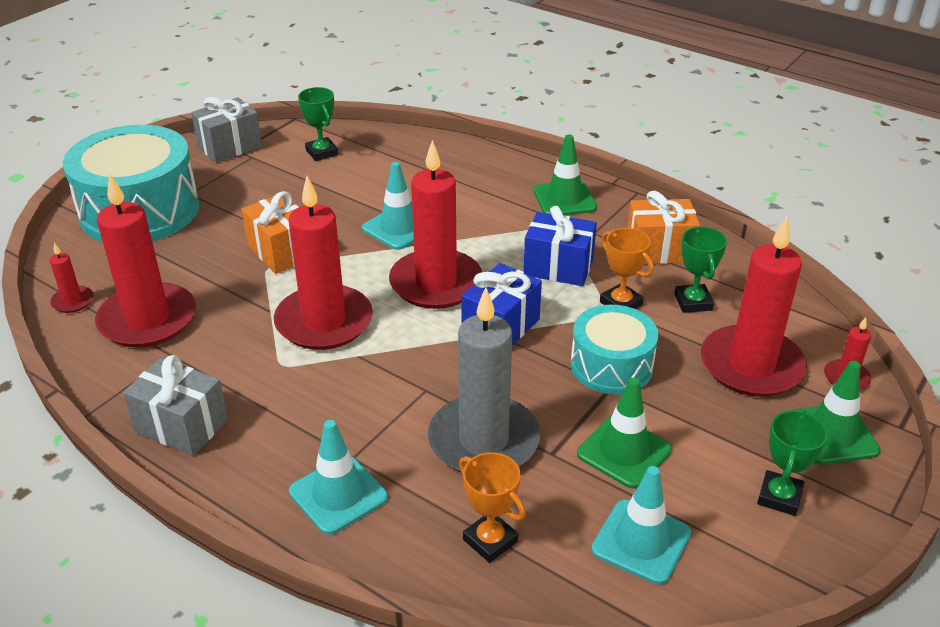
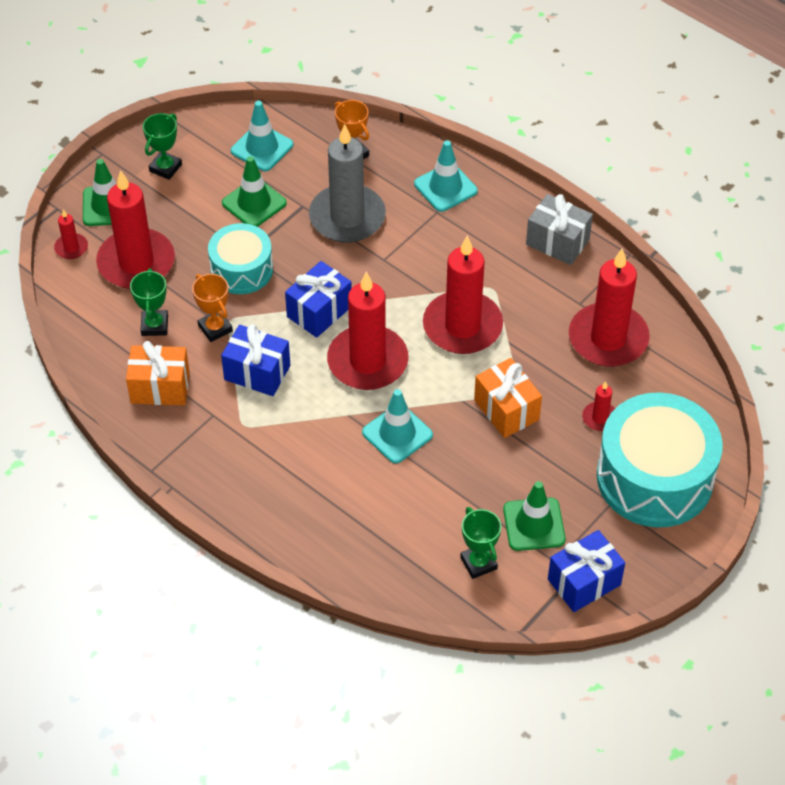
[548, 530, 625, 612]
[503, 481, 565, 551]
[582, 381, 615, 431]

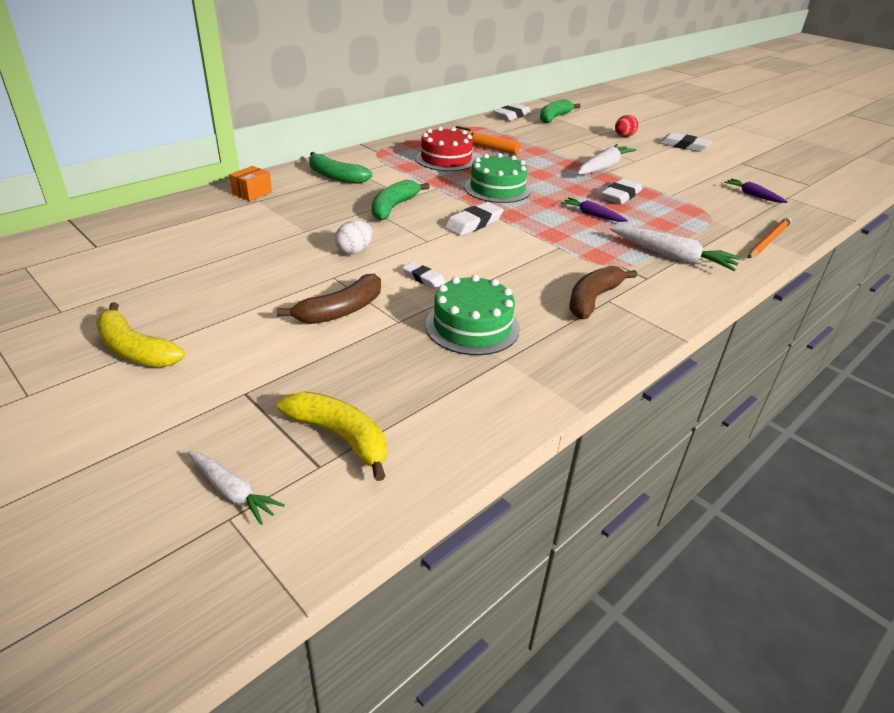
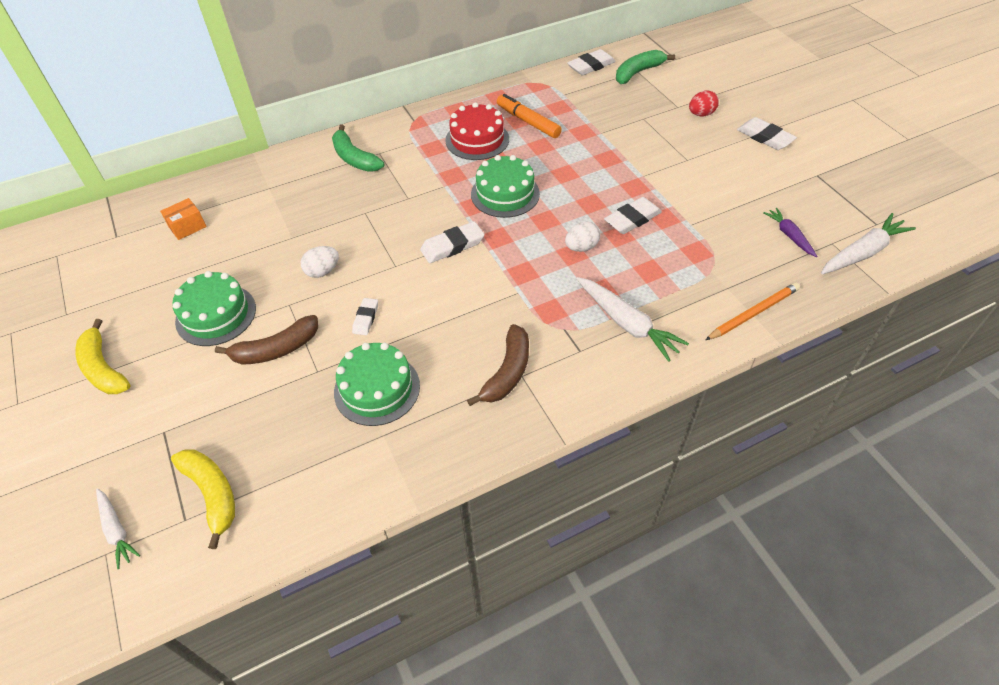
[821, 213, 916, 274]
[160, 198, 207, 240]
[372, 180, 430, 221] (first image)
[565, 221, 600, 252]
[352, 298, 378, 335]
[467, 324, 529, 406]
[172, 271, 256, 346]

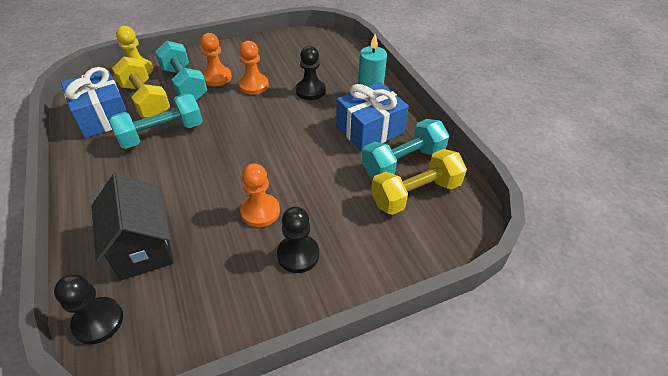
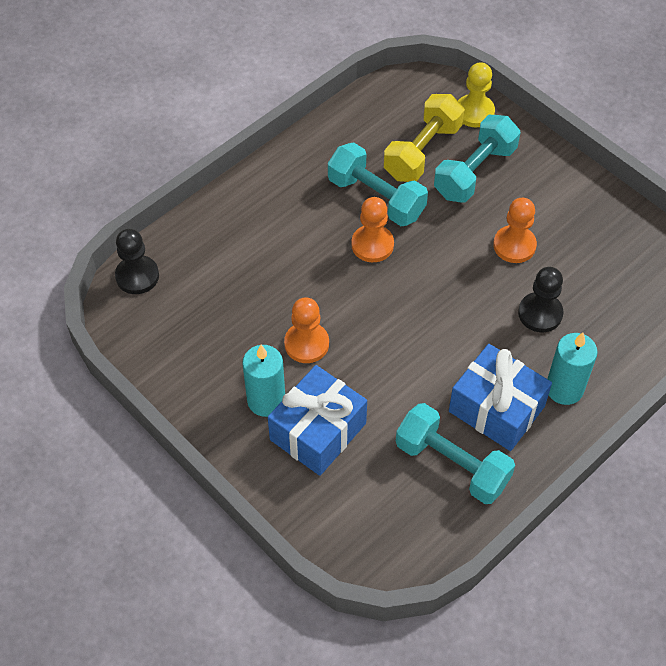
[351, 197, 394, 262]
[268, 365, 367, 476]
[371, 149, 467, 215] (first image)
[91, 173, 174, 280] (first image)
[242, 345, 285, 417]

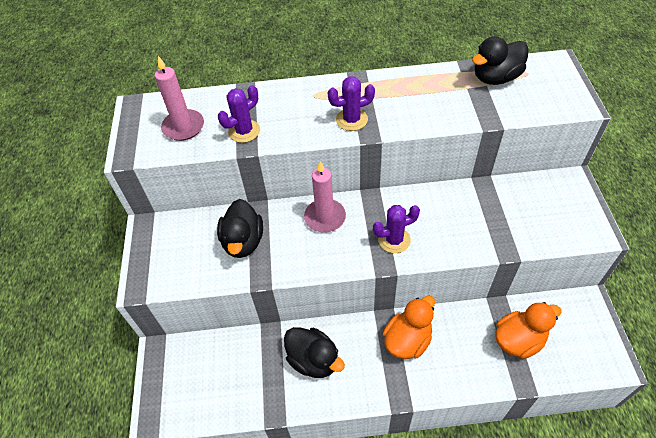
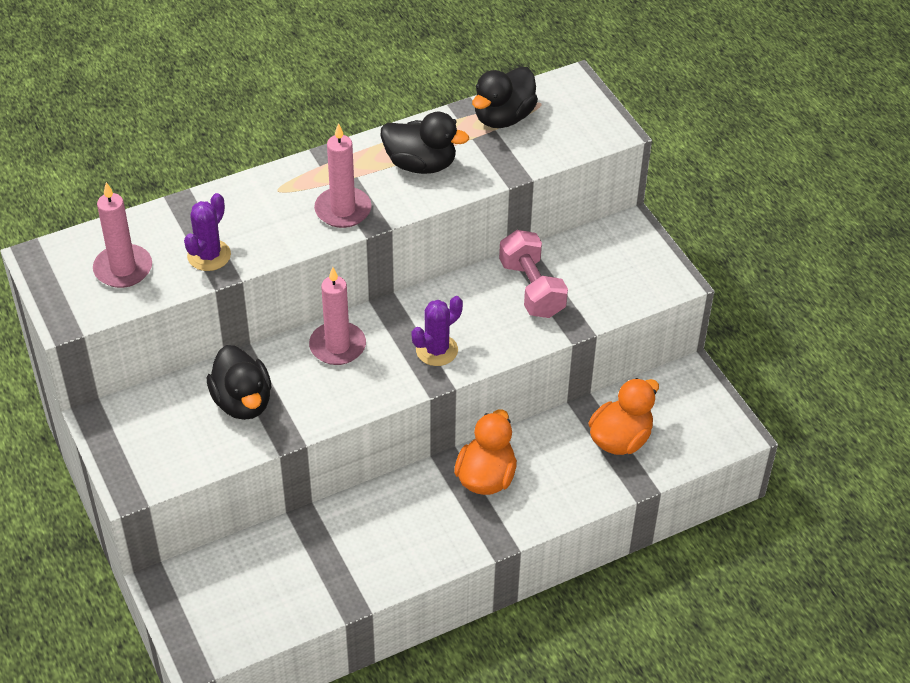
[314, 123, 372, 228]
[380, 112, 469, 174]
[499, 230, 568, 318]

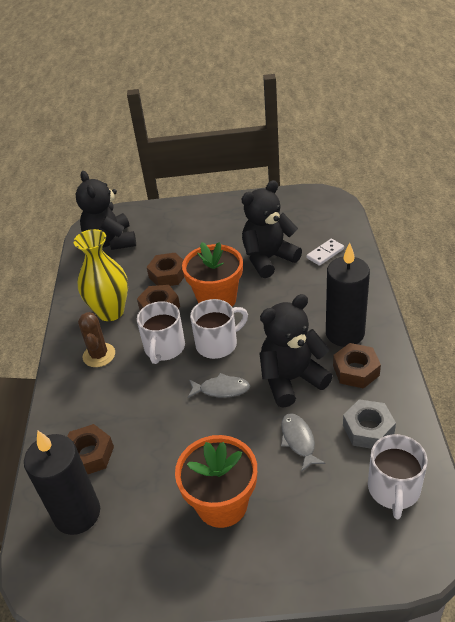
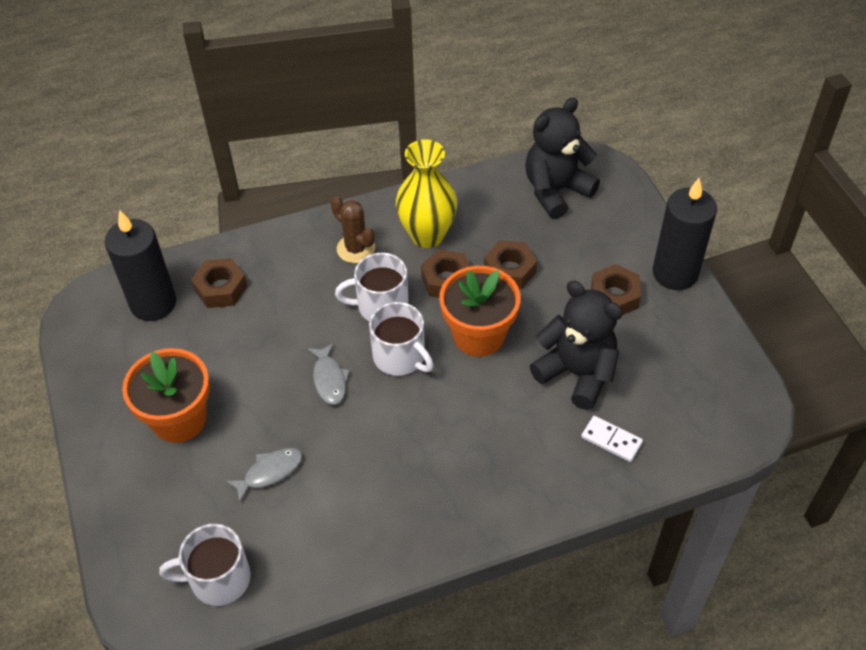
[653, 178, 717, 290]
[259, 294, 333, 408] (first image)
[331, 196, 375, 263]
[591, 264, 641, 315]
[343, 399, 396, 449] (first image)

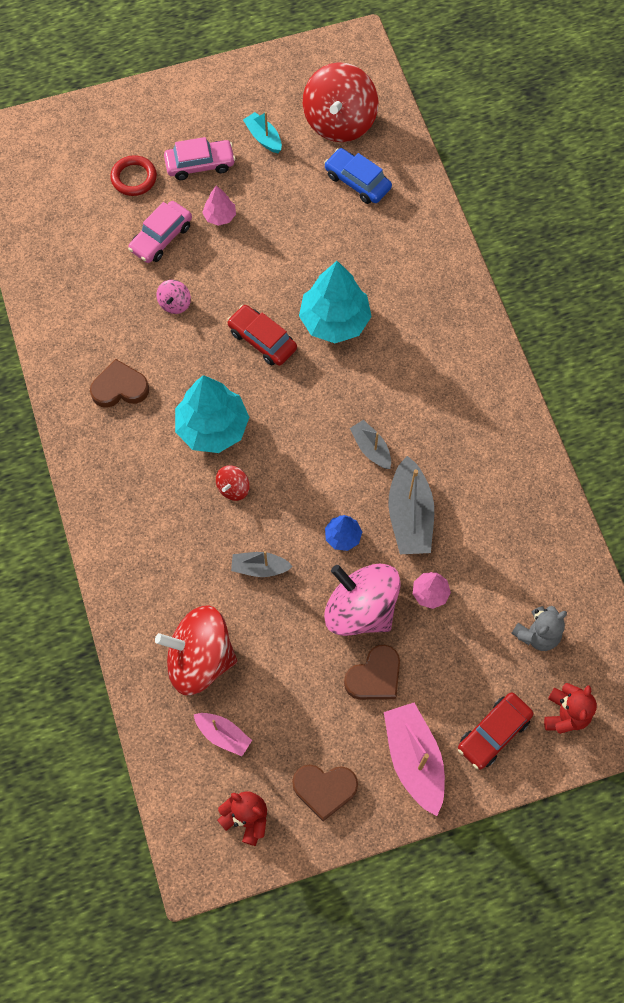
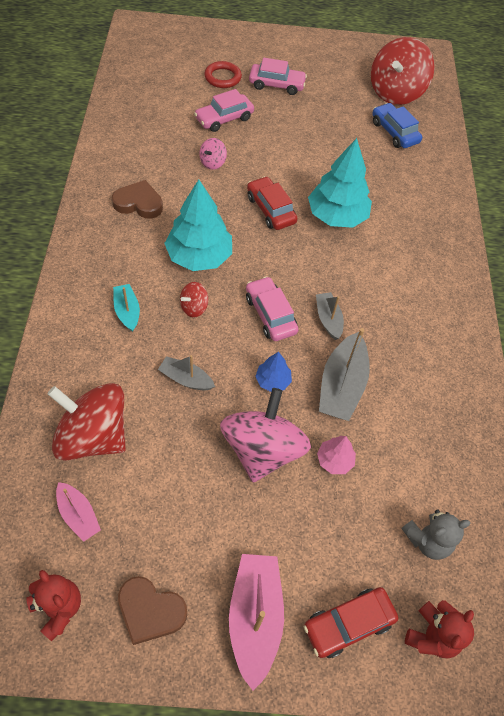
[113, 284, 140, 332]
[202, 185, 236, 226] (first image)
[220, 388, 311, 482]
[344, 645, 400, 700] (first image)
[246, 276, 299, 341]

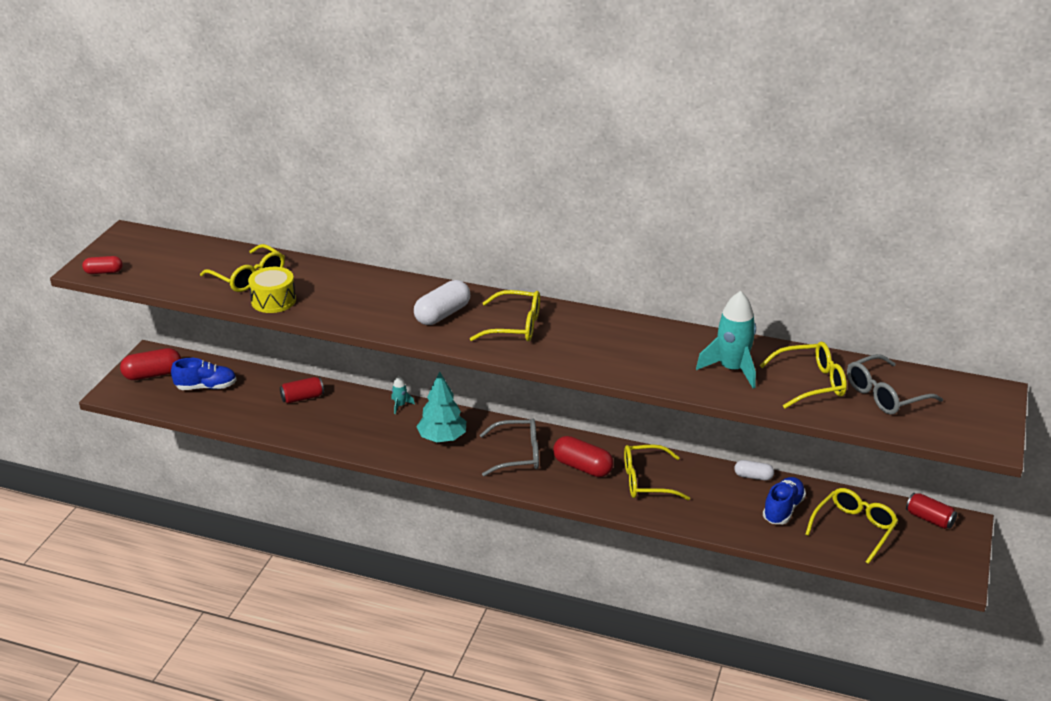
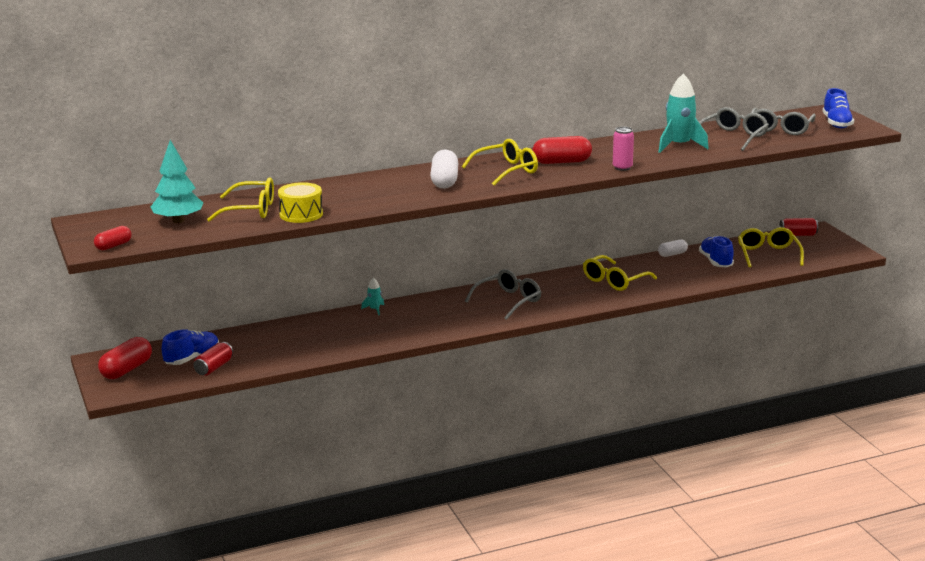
[699, 107, 769, 151]
[151, 140, 203, 223]
[193, 342, 233, 376]
[532, 136, 592, 164]
[823, 88, 854, 128]
[613, 127, 634, 171]

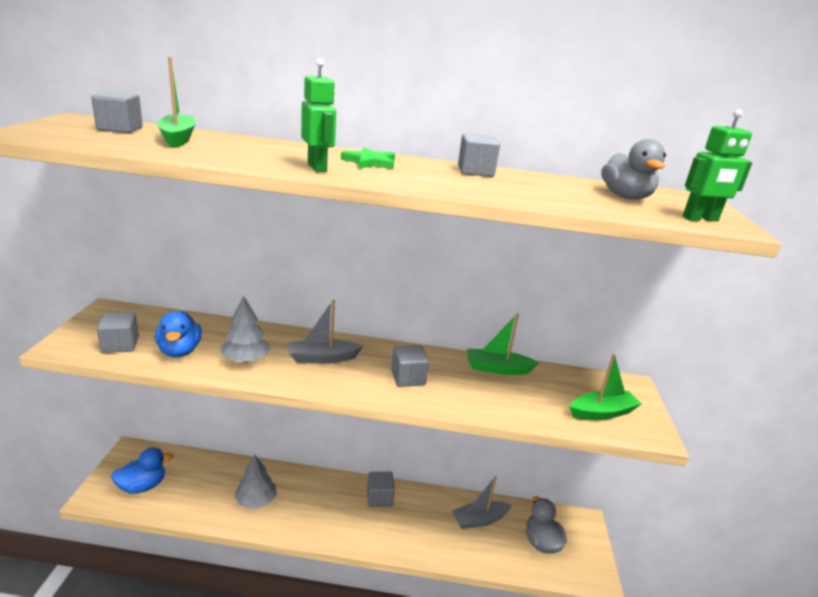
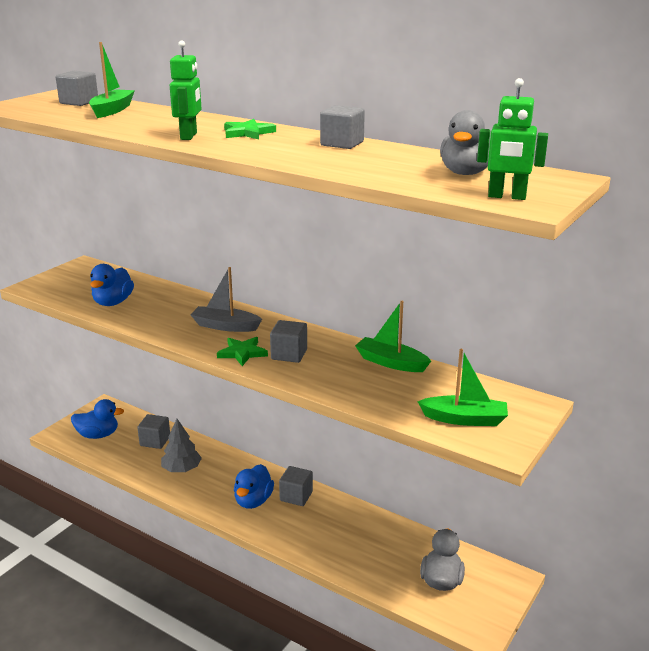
[221, 295, 271, 363] (first image)
[137, 414, 170, 449]
[452, 476, 512, 529] (first image)
[217, 337, 268, 366]
[234, 464, 274, 509]

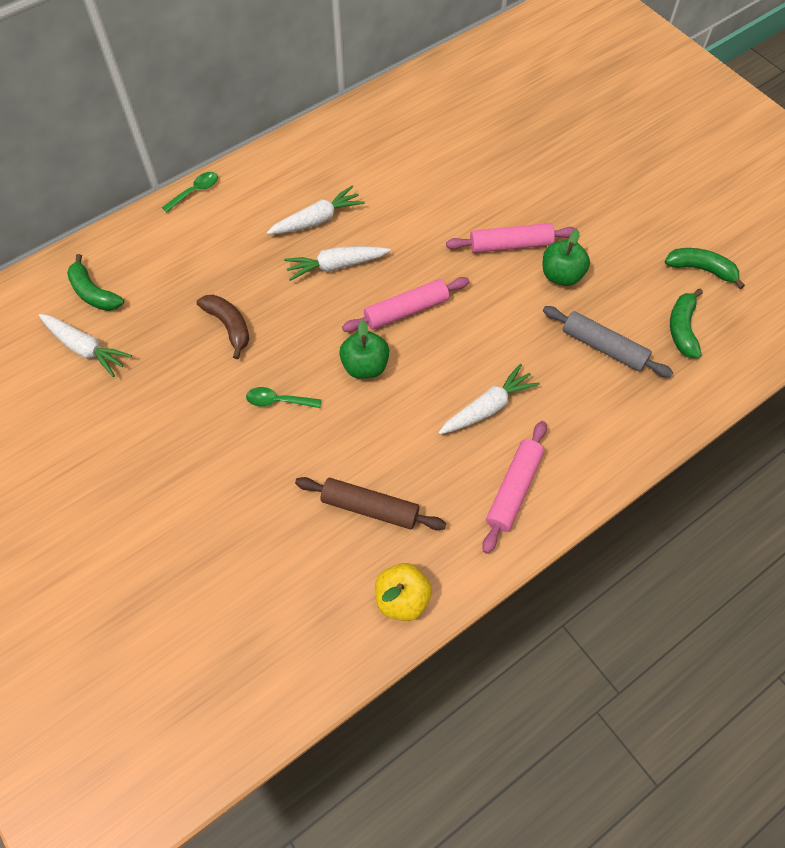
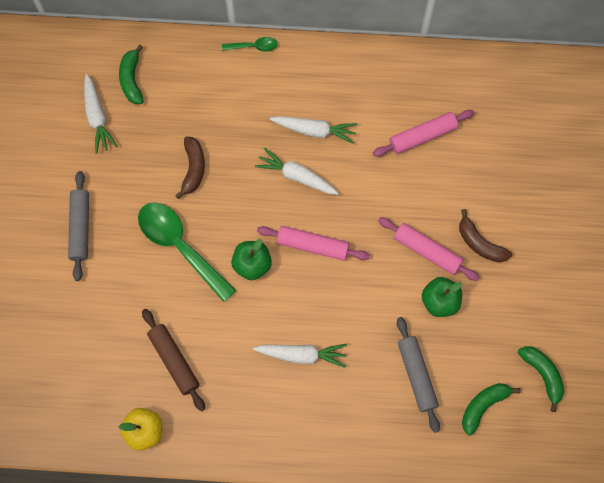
[138, 202, 236, 302]
[373, 110, 475, 157]
[68, 171, 89, 281]
[459, 209, 512, 262]

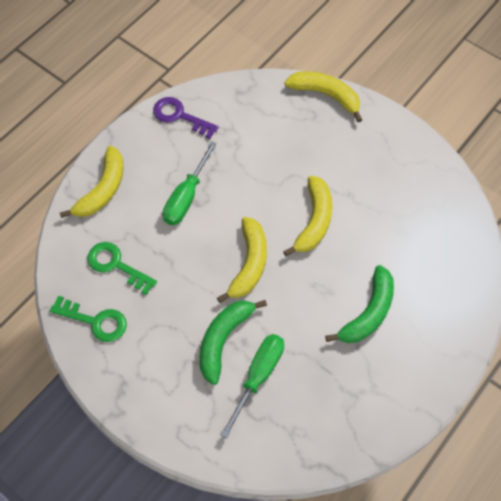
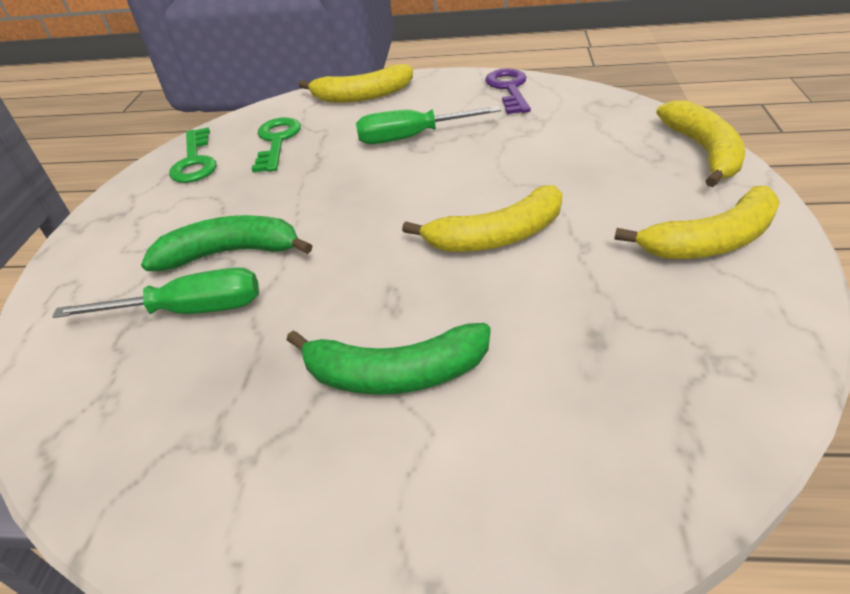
[614, 186, 780, 259]

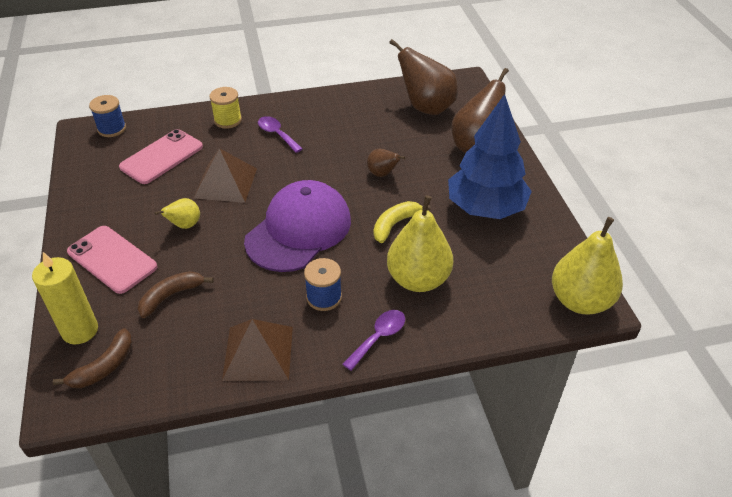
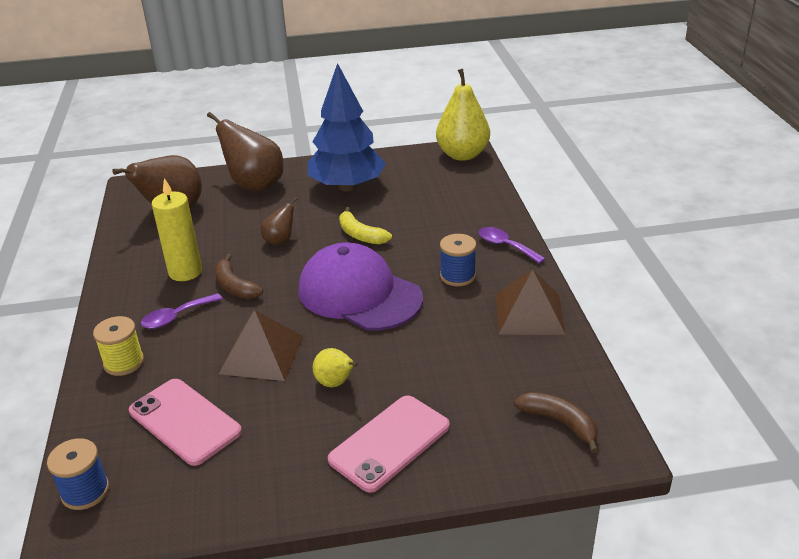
[387, 195, 453, 292] (first image)
[152, 178, 202, 281]
[215, 254, 263, 299]

